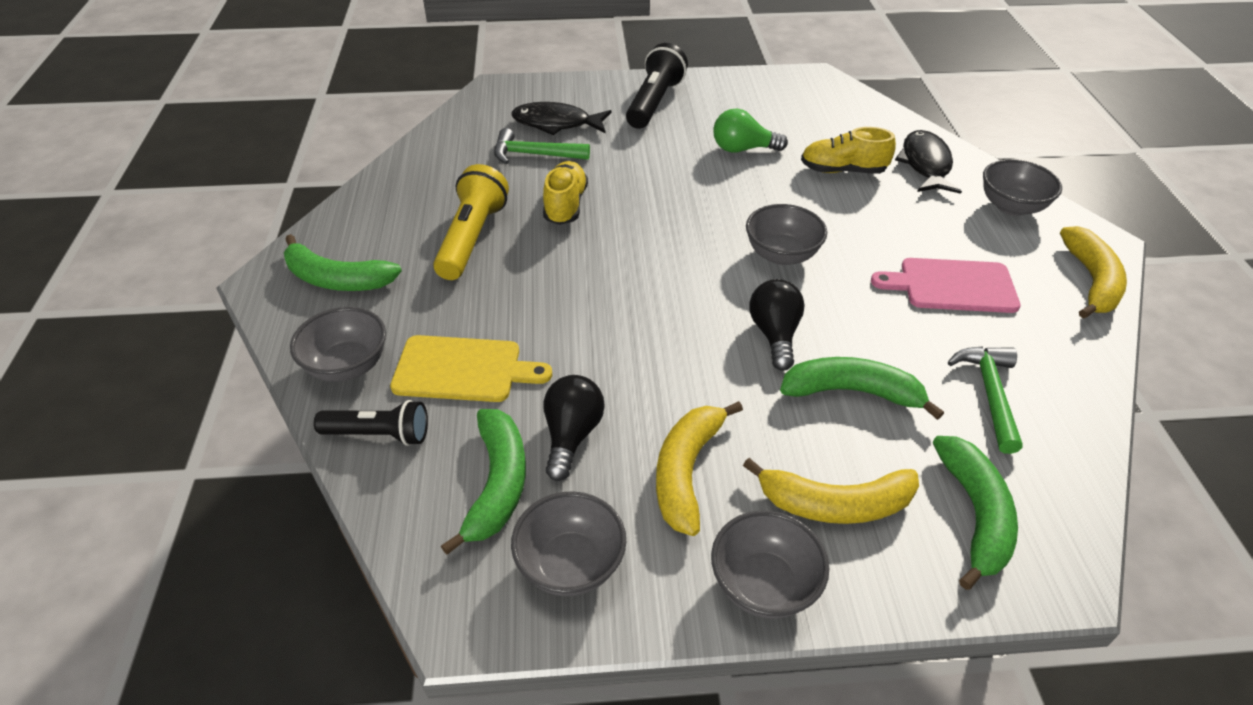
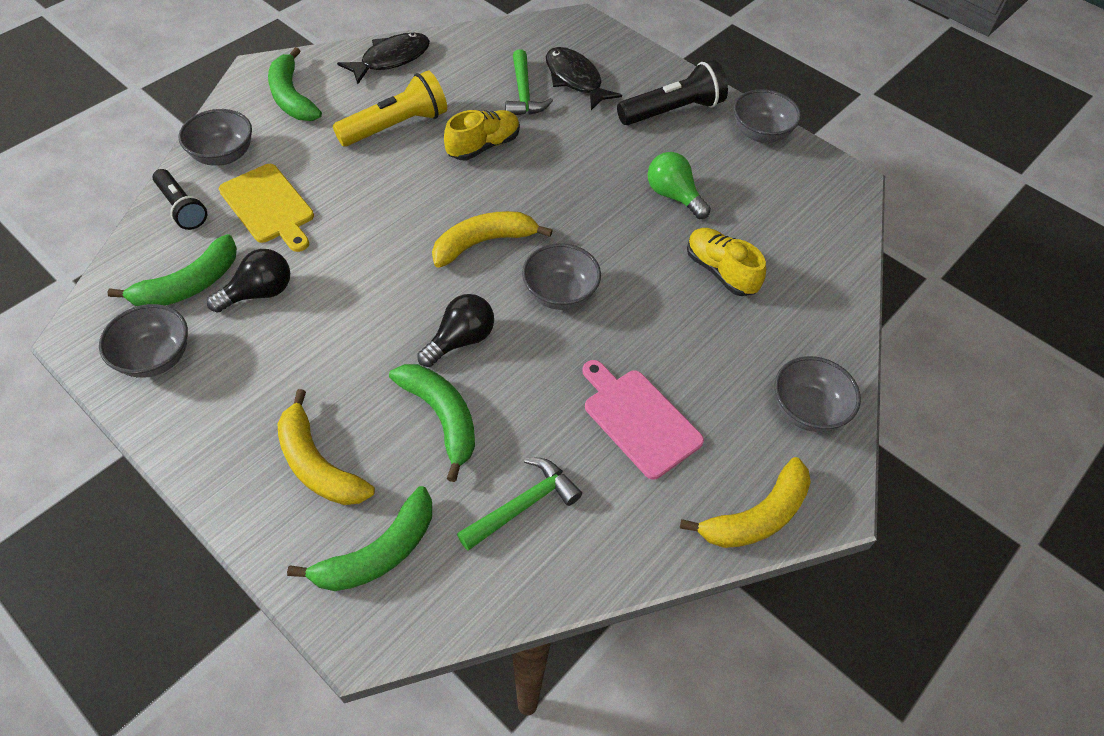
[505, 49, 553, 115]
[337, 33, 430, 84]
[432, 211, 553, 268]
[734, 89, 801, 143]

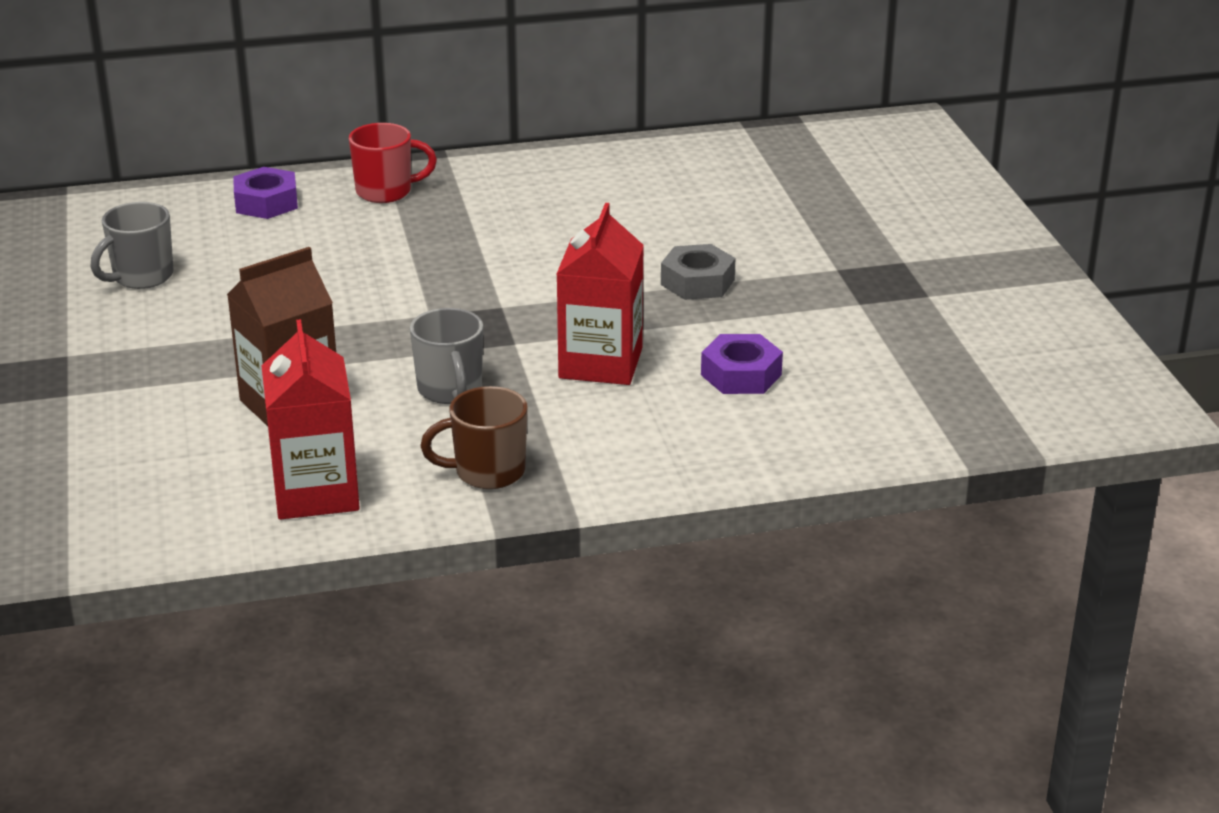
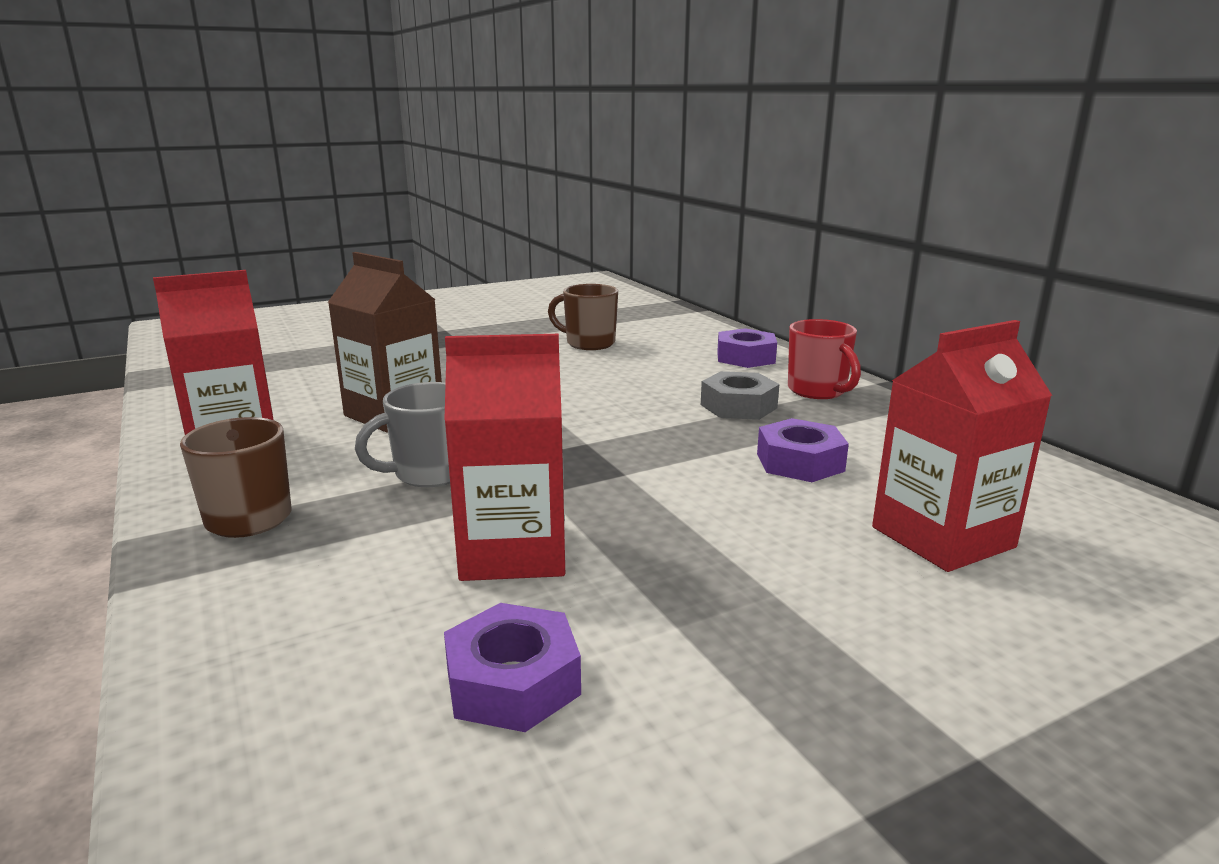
[548, 284, 618, 350]
[701, 371, 779, 420]
[872, 320, 1052, 572]
[757, 418, 849, 482]

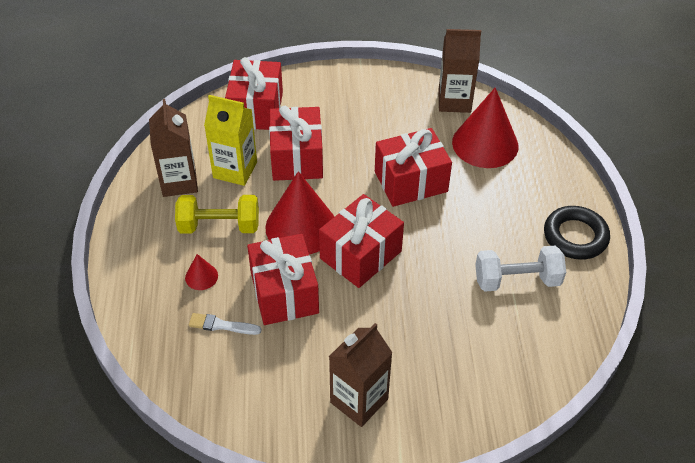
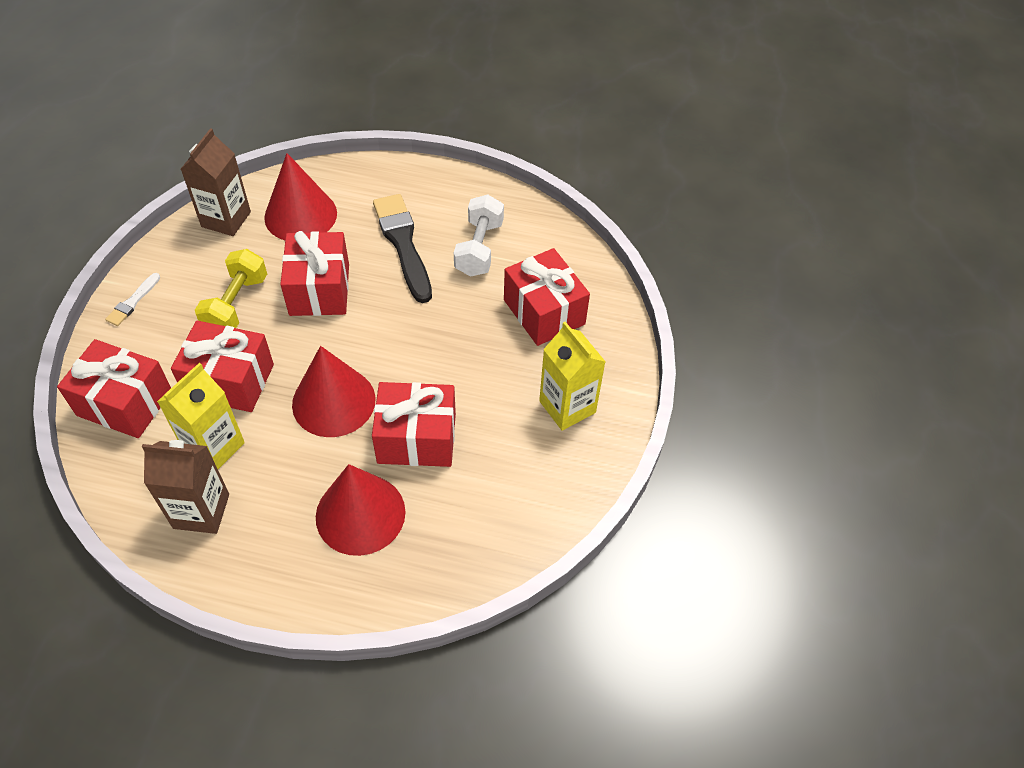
[504, 248, 590, 346]
[195, 249, 267, 328]
[544, 206, 610, 260] (first image)
[316, 464, 405, 556]
[105, 273, 160, 326]
[539, 322, 606, 431]
[373, 194, 432, 303]

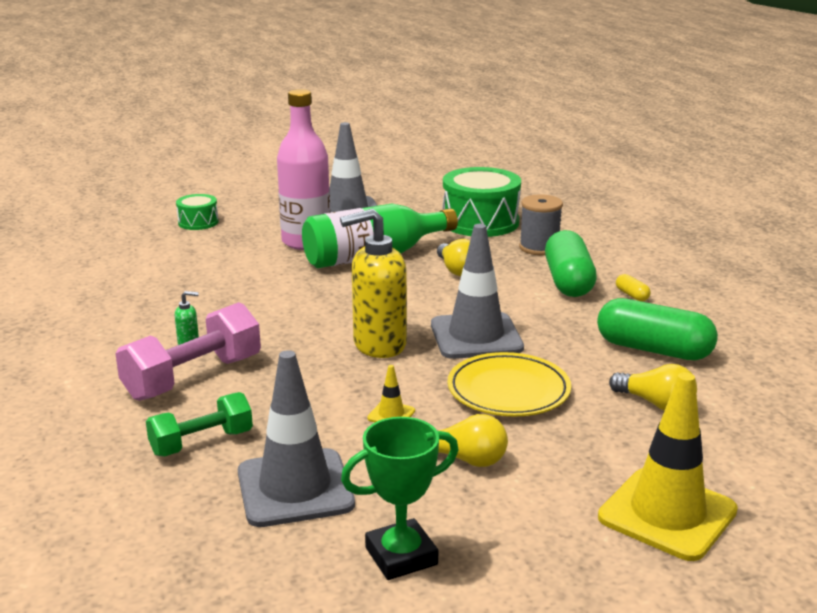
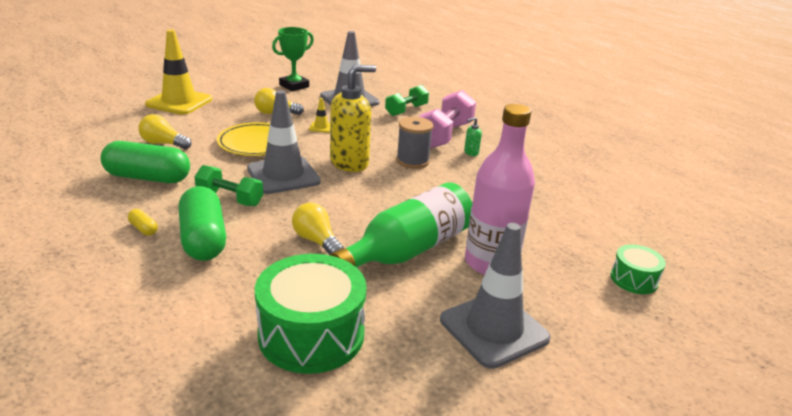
[396, 117, 433, 169]
[194, 165, 263, 206]

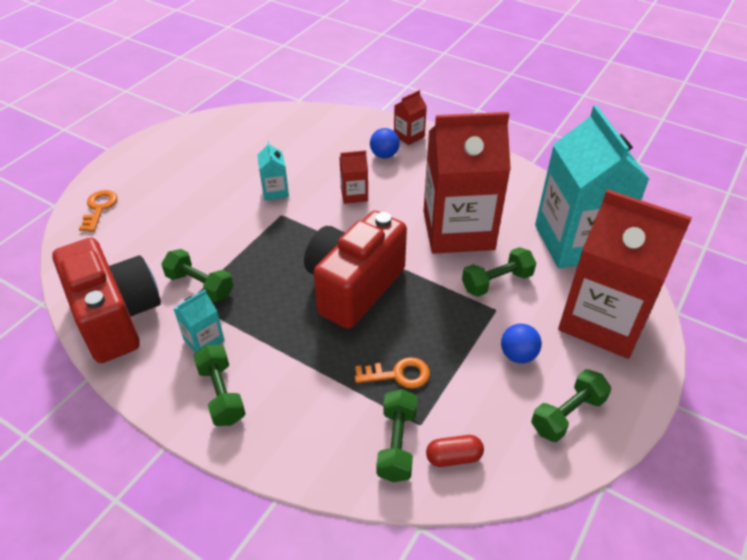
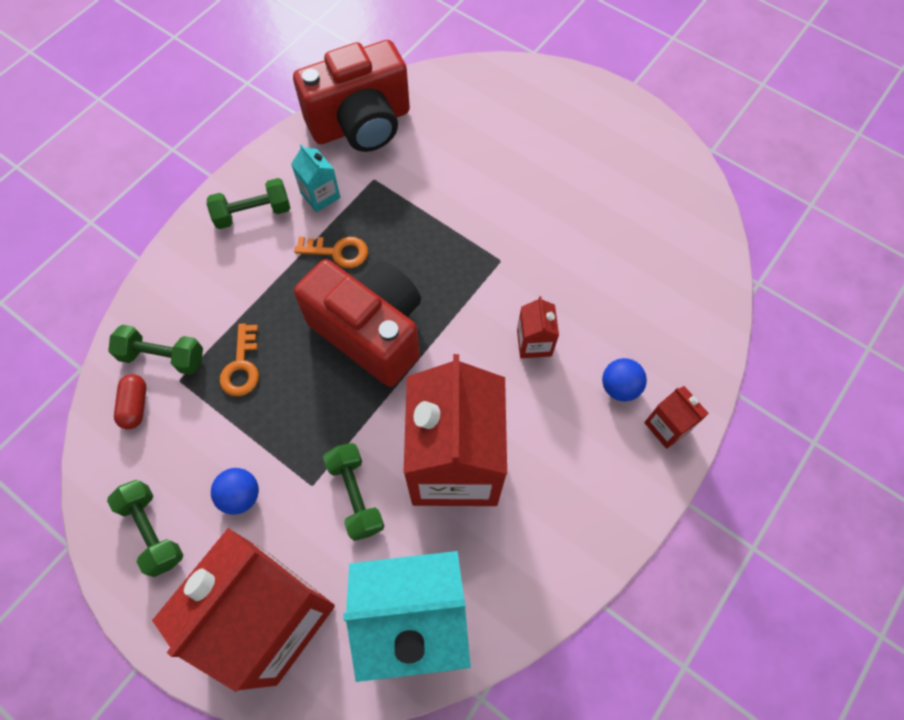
[257, 141, 289, 201] (first image)
[294, 237, 368, 268]
[161, 249, 233, 302] (first image)

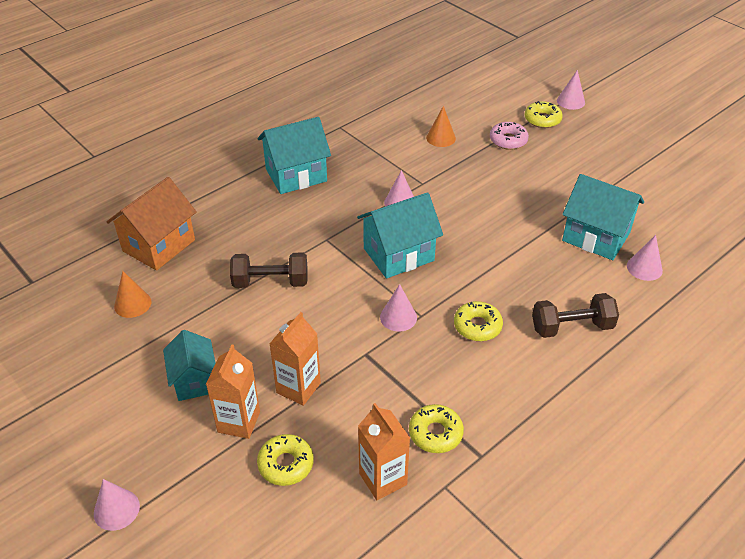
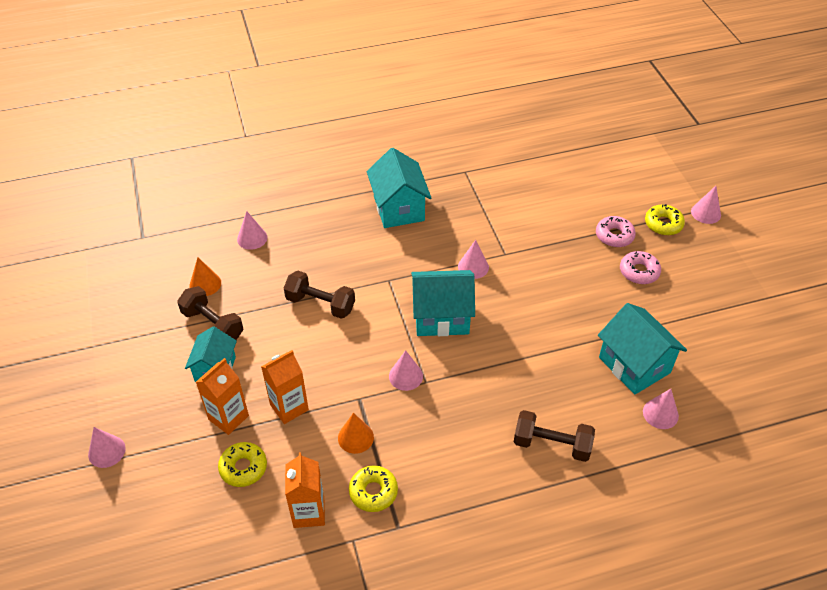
[338, 413, 374, 454]
[367, 148, 432, 228]
[237, 211, 267, 250]
[454, 301, 503, 341] (first image)
[620, 251, 661, 284]
[177, 286, 243, 340]

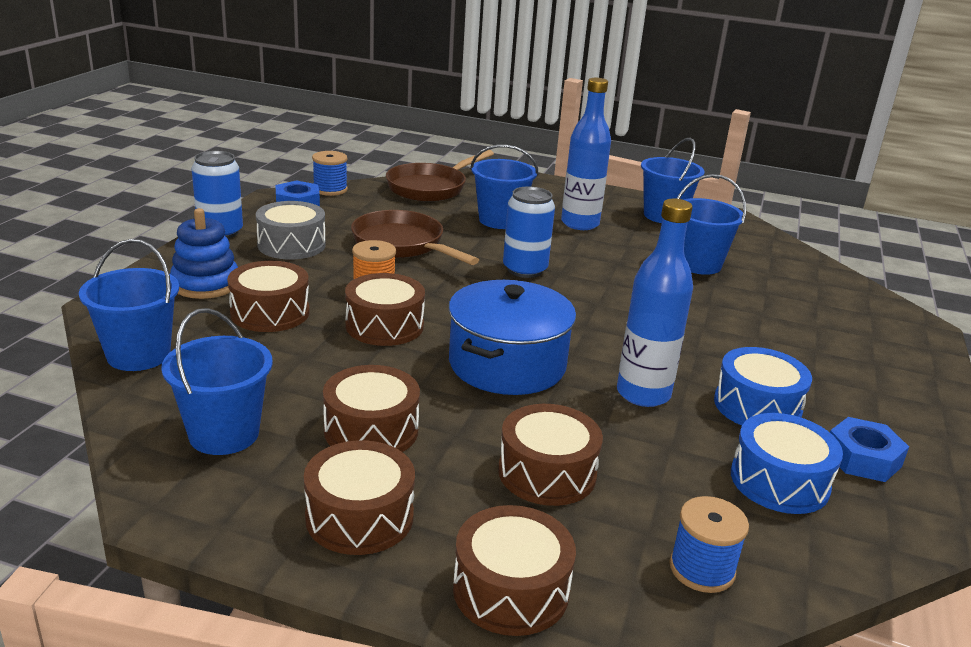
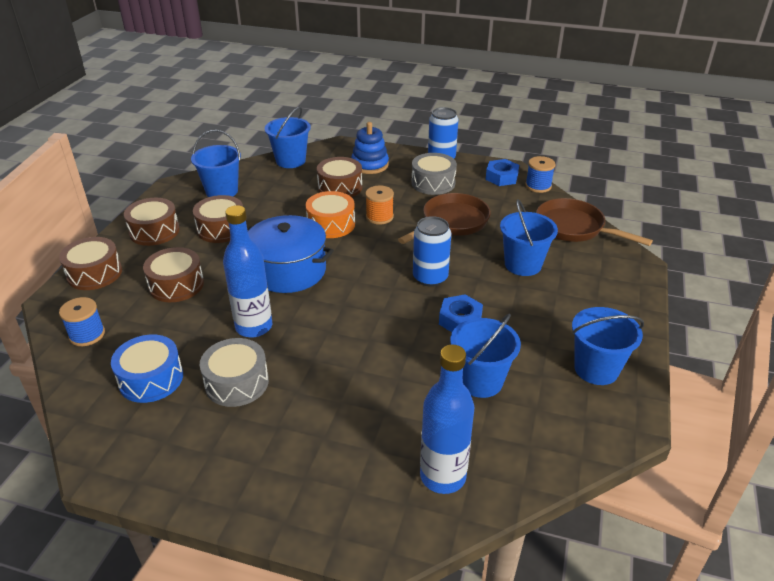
[420, 345, 475, 494]
[306, 191, 355, 238]
[200, 338, 269, 407]
[439, 294, 483, 332]

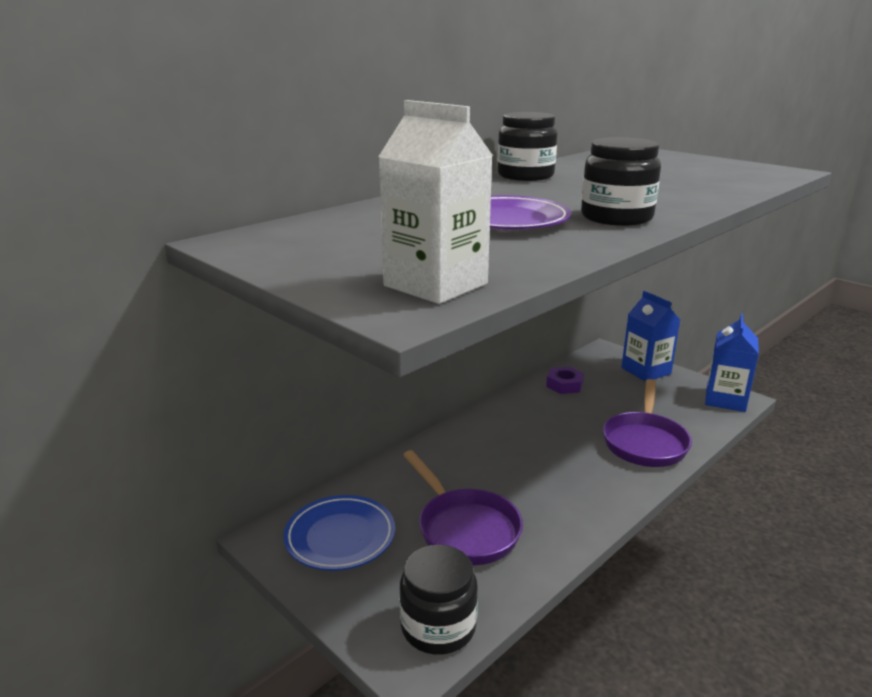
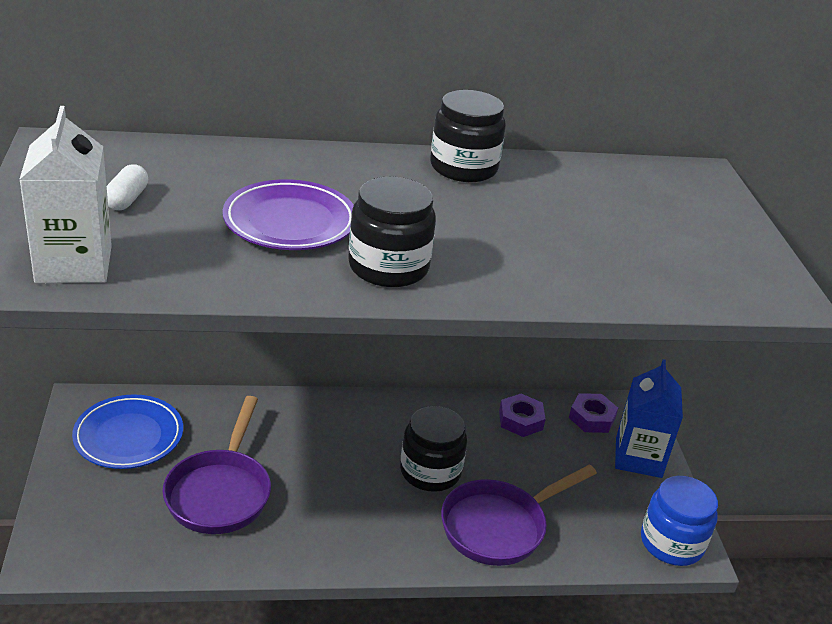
[641, 476, 718, 566]
[400, 406, 467, 492]
[107, 164, 148, 210]
[569, 393, 618, 433]

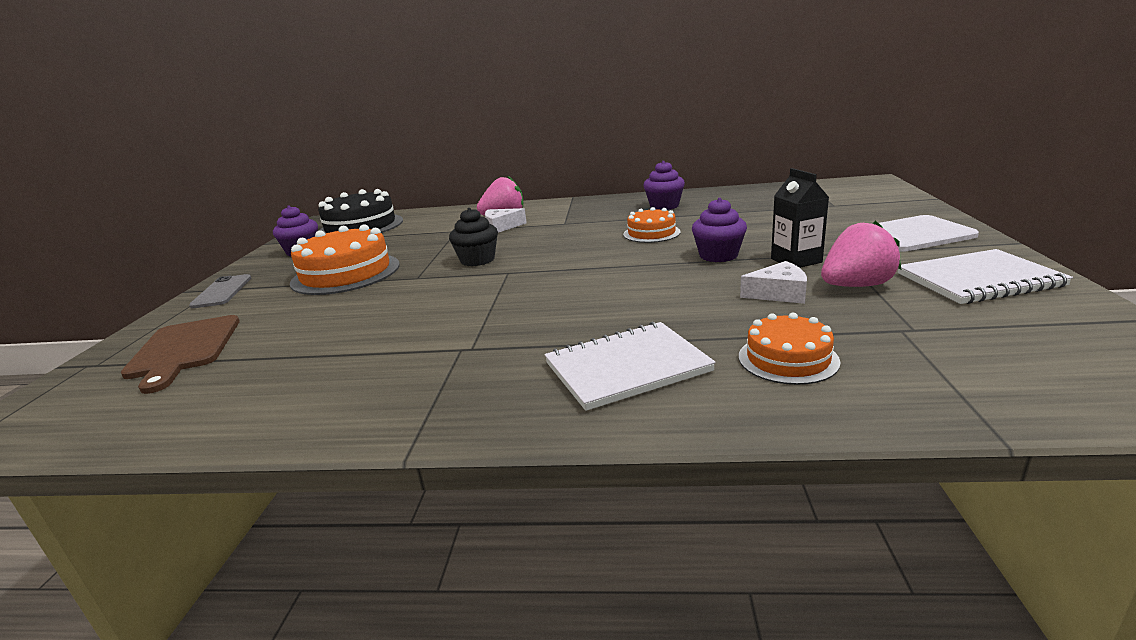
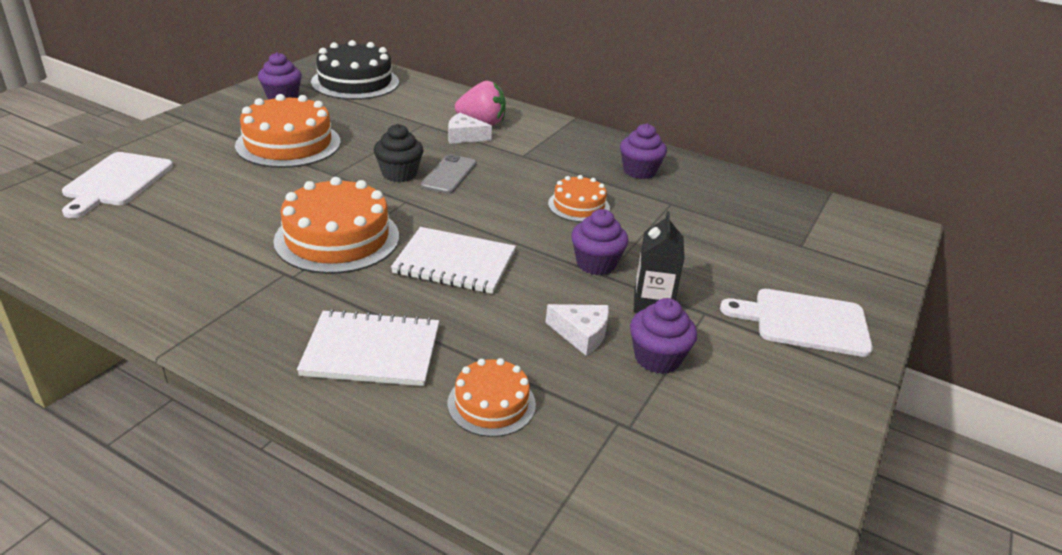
[630, 298, 697, 374]
[391, 227, 516, 294]
[421, 154, 477, 194]
[62, 152, 173, 218]
[273, 177, 399, 274]

